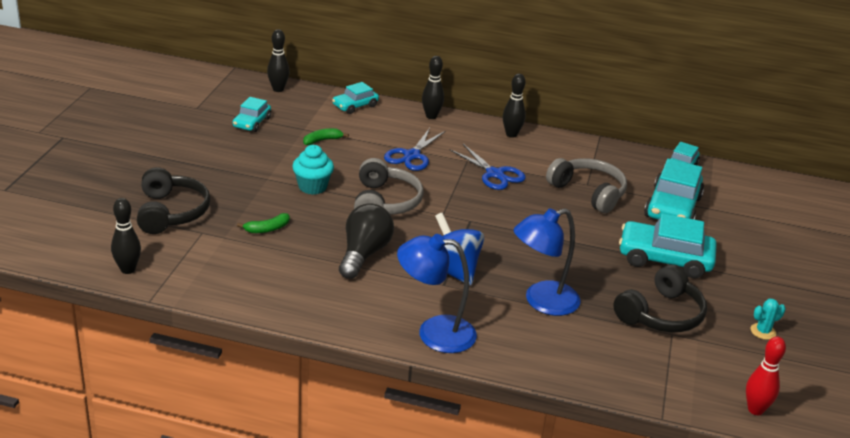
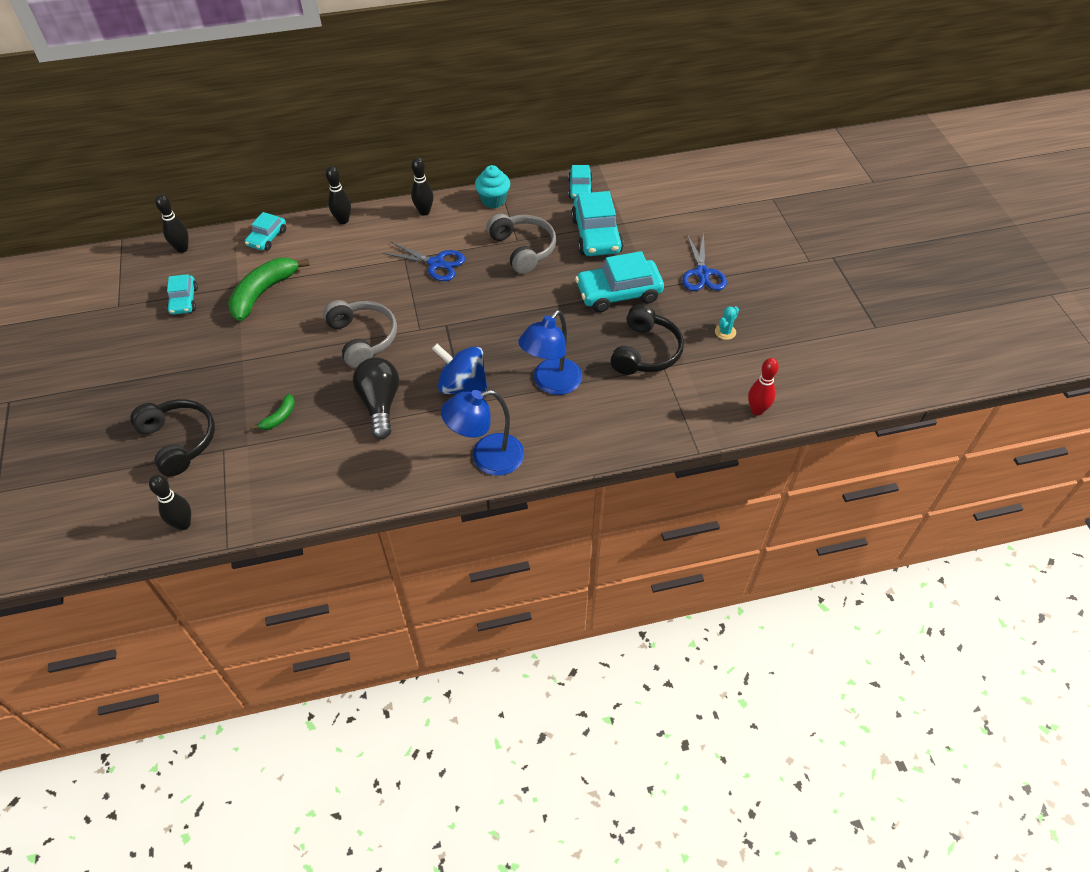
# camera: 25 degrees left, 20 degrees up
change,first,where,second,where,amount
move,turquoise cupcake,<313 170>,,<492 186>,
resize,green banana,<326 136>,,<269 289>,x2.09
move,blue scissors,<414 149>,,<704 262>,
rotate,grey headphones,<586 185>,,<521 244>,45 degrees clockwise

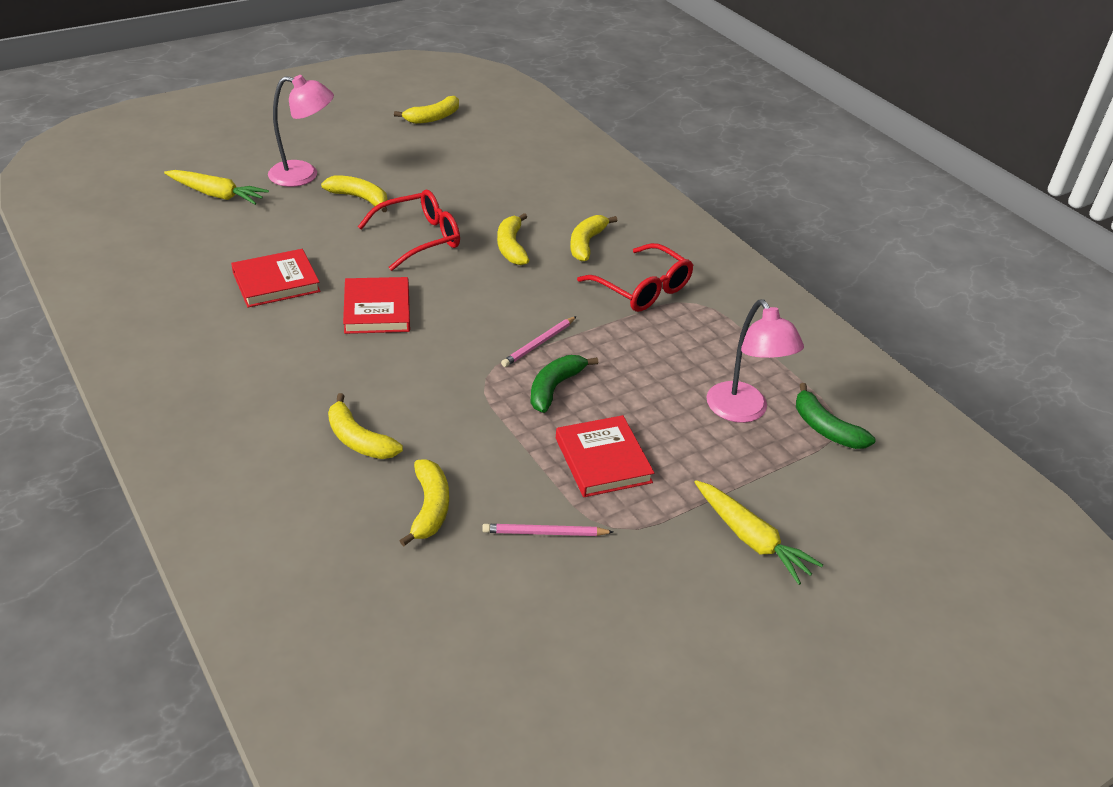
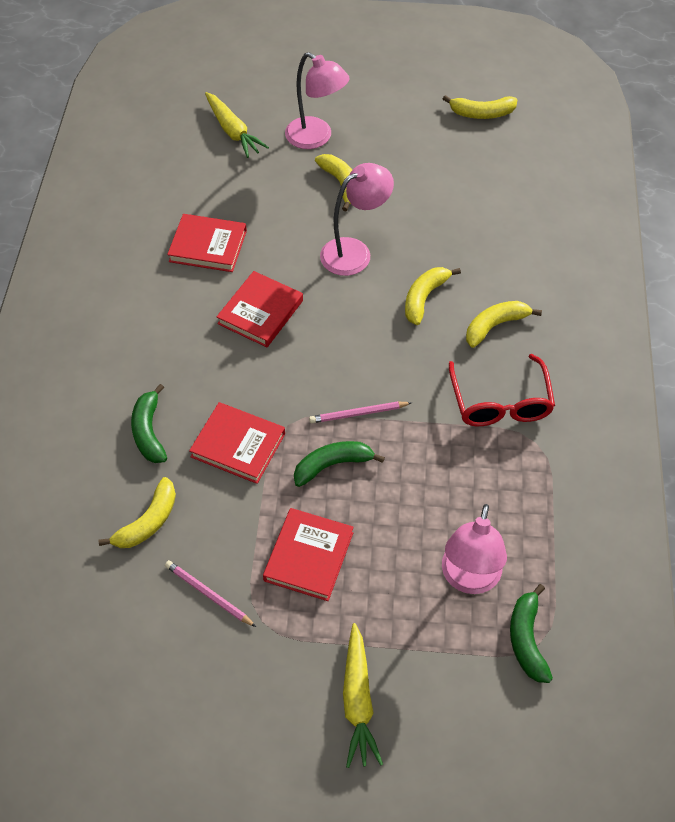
# camera: 40 degrees right, 15 degrees up
change,first,where,second,where,amount
recolor,yellow banana,<365 426>,green banana,<149 423>,
replace,red glasses,<409 230>,pink lamp,<357 219>,
insert,,,red book,<237 443>,

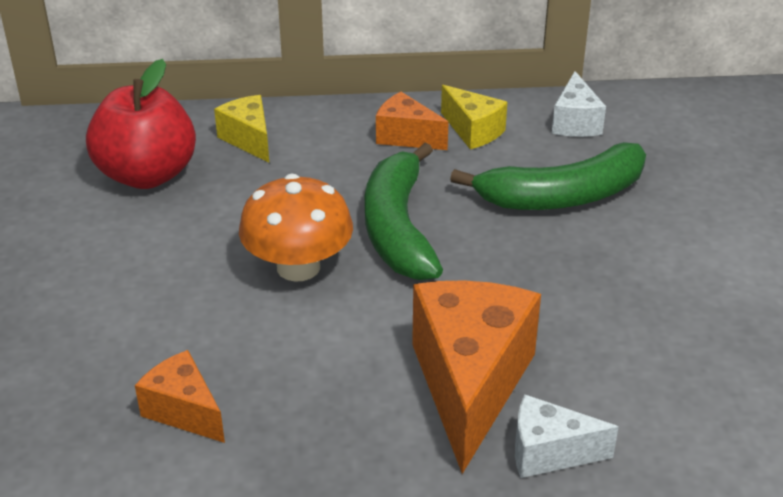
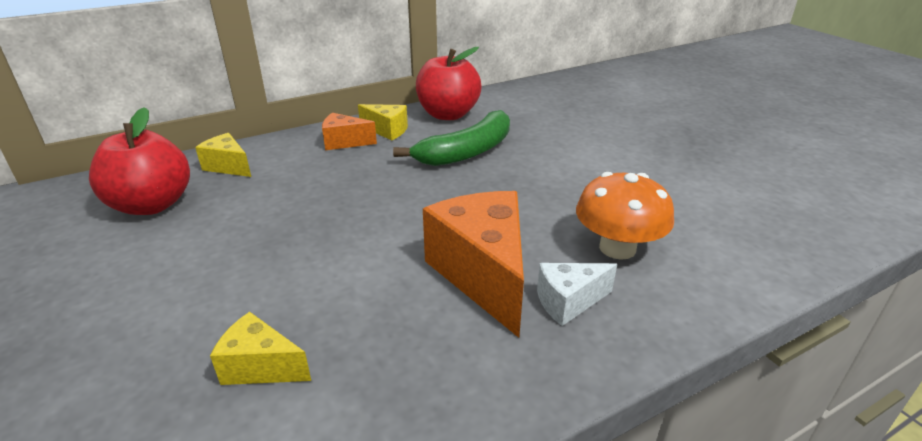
# camera: 25 degrees left, 5 degrees down
change,first,where,second,where,amount
recolor,orange cheese,<180 396>,yellow cheese,<260 348>,
move,orange mushroom,<296 228>,,<625 216>,
delete,green banana,<404 211>,,,
replace,white cheese,<579 104>,red apple,<449 83>,

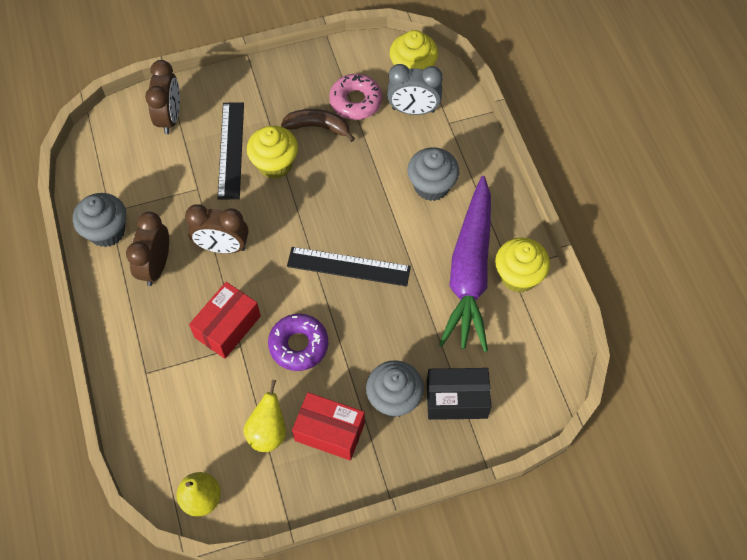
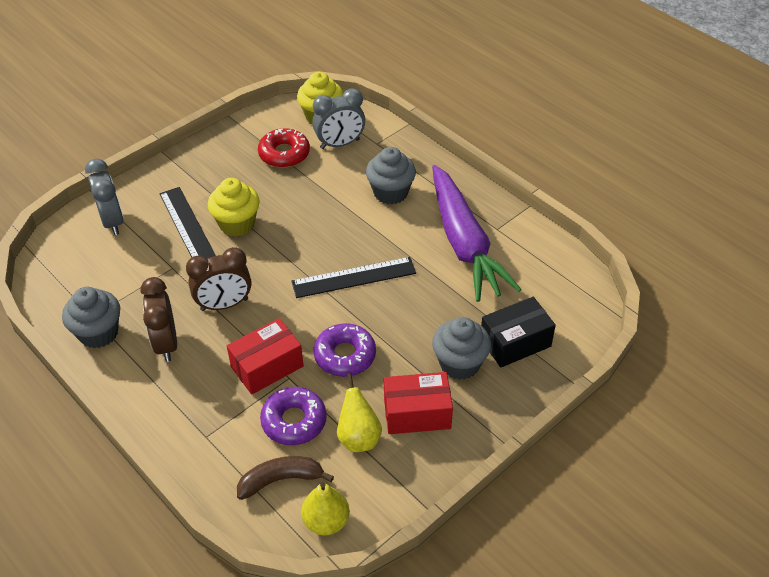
# camera: 25 degrees left, 15 degrees down
change,first,where,second,where,amount
recolor,brown clock,<162 97>,grey clock,<104 197>,
rotate,red box,<225 320>,,<265 356>,45 degrees clockwise
move,brown banana,<318 125>,,<285 478>,
recolor,pink donut,<355 97>,red donut,<284 148>,
delete,yellow cupcake,<522 265>,,,
insert,,,purple donut,<293 416>,

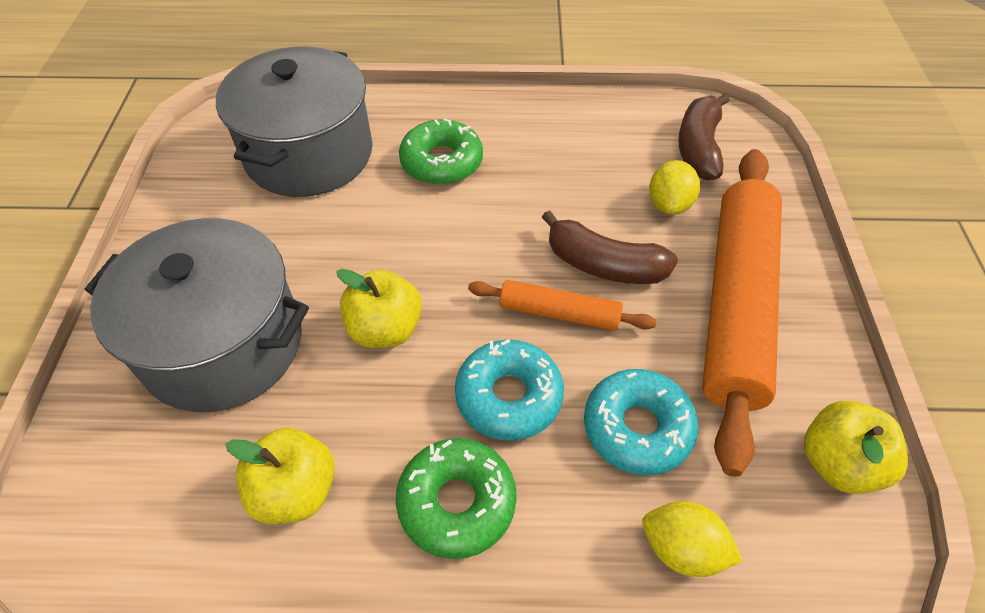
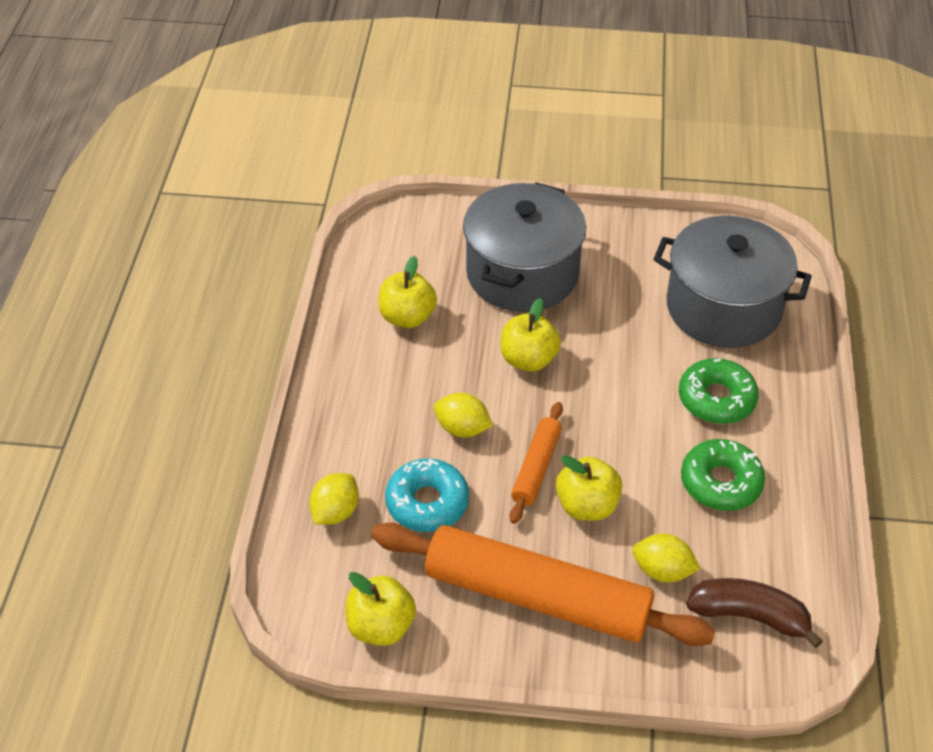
# camera: 95 degrees right, 5 degrees down
change,first,where,second,where,amount
move,green donut,<456 498>,,<723 475>,
replace,turquoise donut,<509 390>,yellow lemon,<463 415>,
replace,brown banana,<610 247>,yellow apple,<589 488>,

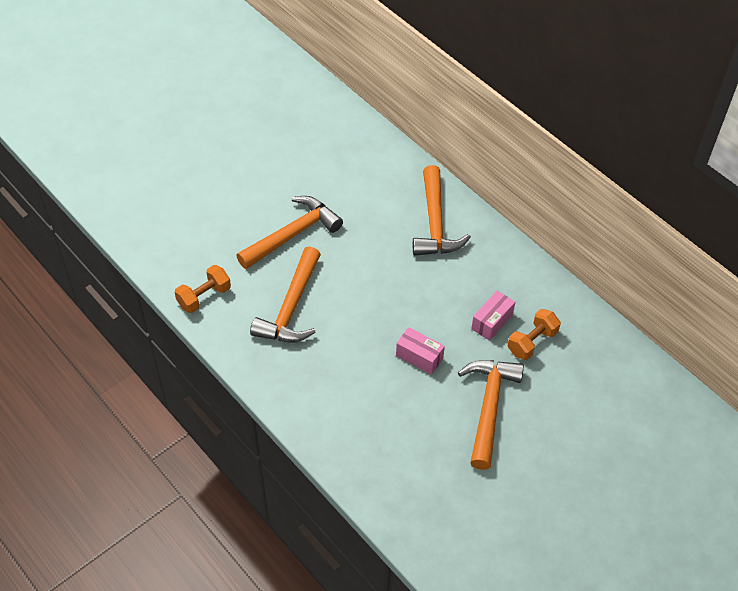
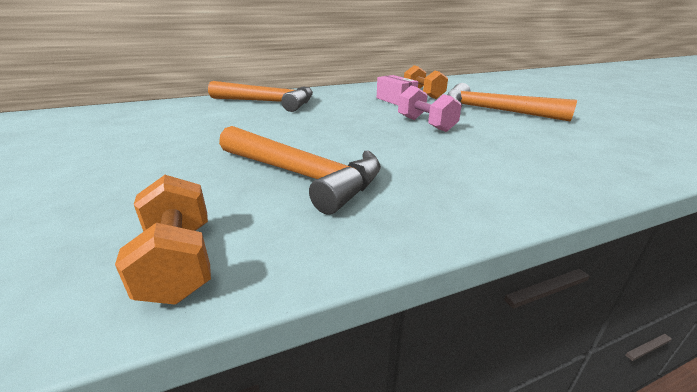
# camera: 70 degrees left, 25 degrees down
change,first,where,second,where,amount
delete,orange hammer,<289 232>,,,
replace,pink box,<420 351>,pink dumbbell,<430 109>,

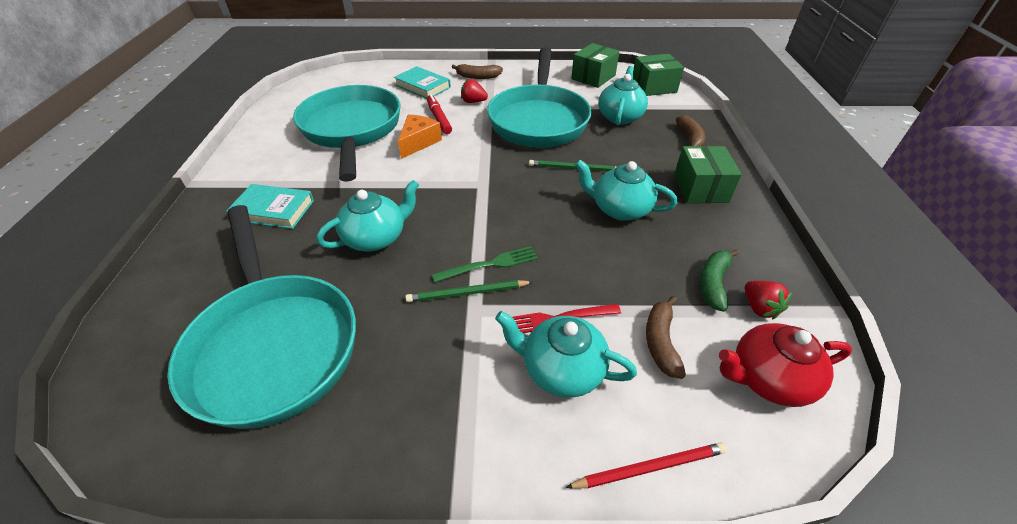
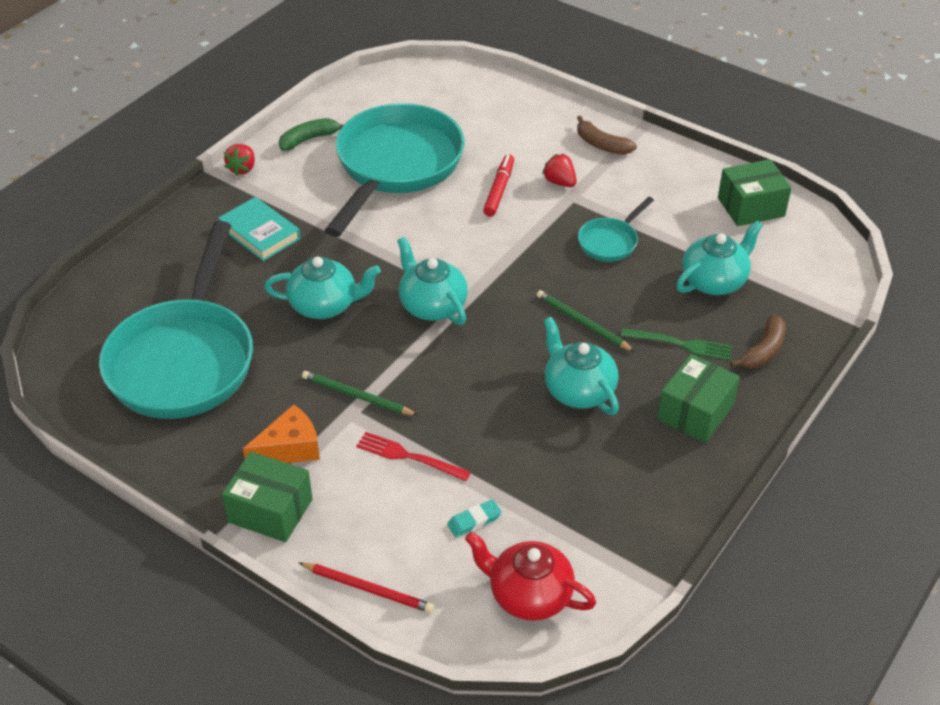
# camera: 35 degrees right, 0 degrees up
change,first,where,second,where,amount
delete,turquoise book,<422 82>,,,
move,orange cheese,<420 136>,,<281 433>,
move,green fork,<485 264>,,<676 344>,
resize,turquoise pan,<539 97>,,<616 229>,x0.44
move,turquoise teapot,<566 354>,,<432 281>,
move,green box,<658 75>,,<267 497>,
replace,brown banana,<666 337>,turquoise eraser,<474 518>,
move,green banana,<719 280>,,<311 134>,
move,red strawberry,<768 300>,,<239 160>,

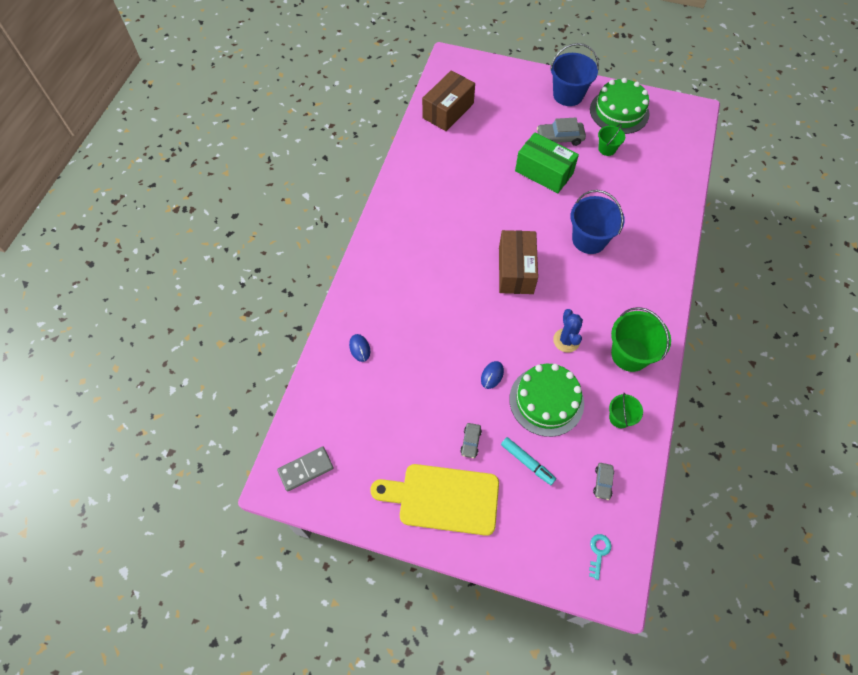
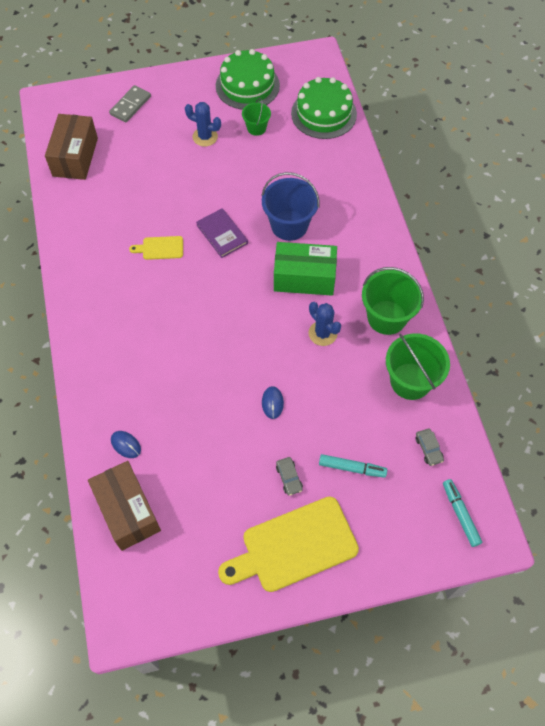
# camera: 30 degrees left, 0 degrees up
change,first,where,second,where,amount
move,grey domino,<305 469>,,<130 103>,
move,brown box,<518 262>,,<124 506>,
move,green cake,<546 400>,,<324 108>,
move,green box,<547 163>,,<305 268>,
replace,grey car,<561 132>,blue cactus,<203 124>,
delete,blue bucket,<574 74>,,,
replace,turquoise key,<600 557>,turquoise marker,<462 513>,
resize,green bucket,<626 410>,,<418 366>,x1.80
insert,,,yellow cutting board,<156 248>,
insert,,,purple book,<222 233>,

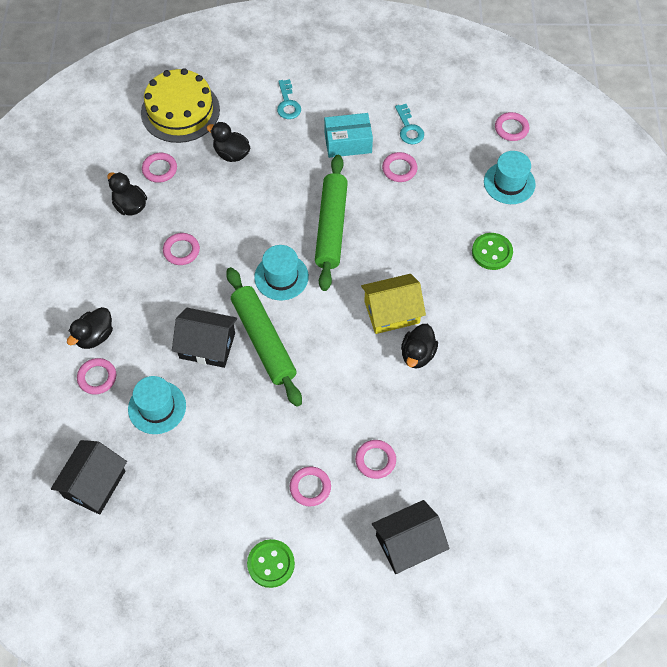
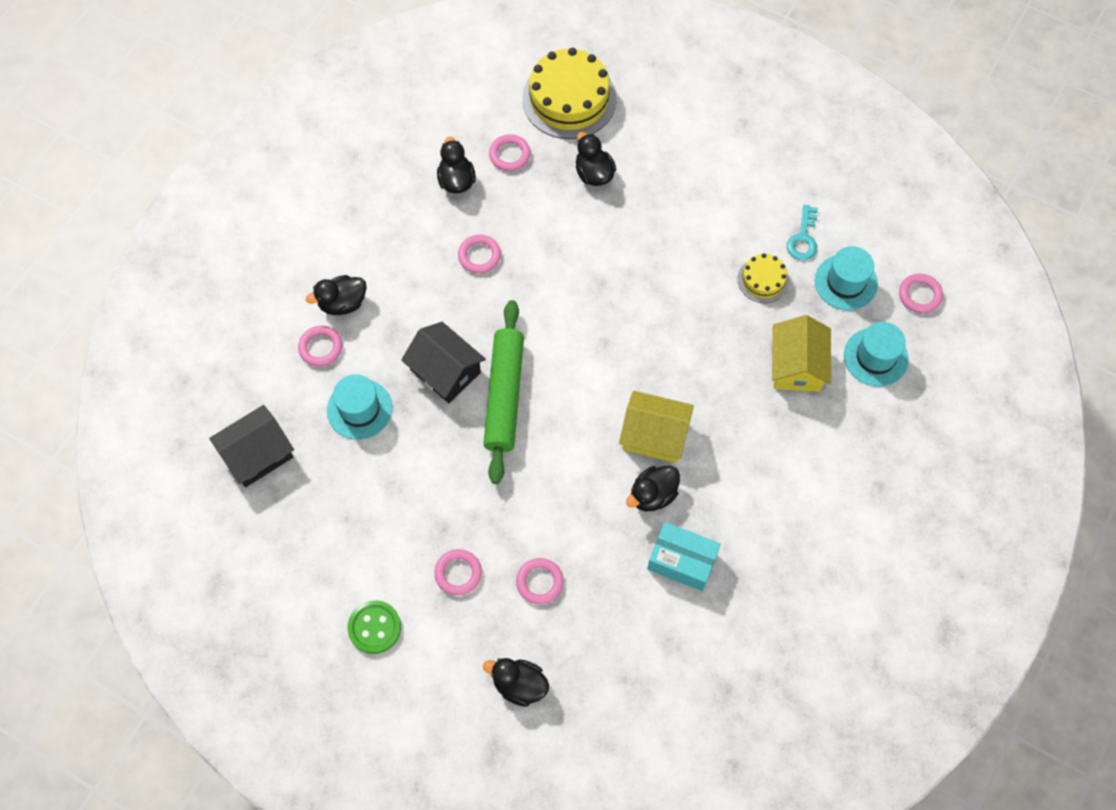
# camera: 30 degrees right, 5 degrees up
change,first,where,second,where,amount
move,turquoise hat,<281 272>,,<846 278>,
delete,turquoise key,<289 99>,,,
delete,green rolling pin,<331 223>,,,
move,turquoise box,<348 135>,,<684 556>,
replace,black house,<410 537>,black duck,<516 682>,
replace,pink ring,<399 167>,yellow cake,<763 278>,
delete,green button,<492 251>,,,
insert,,,yellow house,<801 353>,

